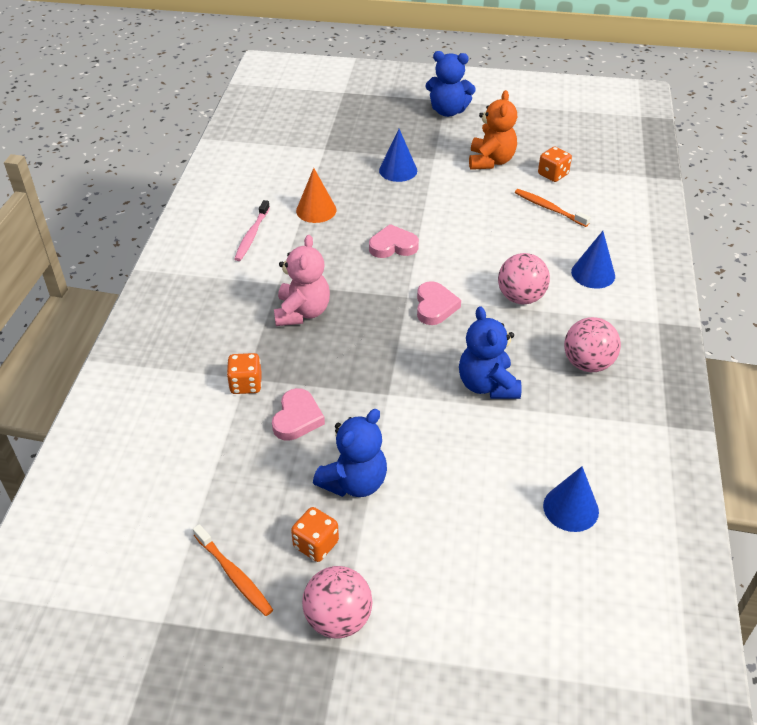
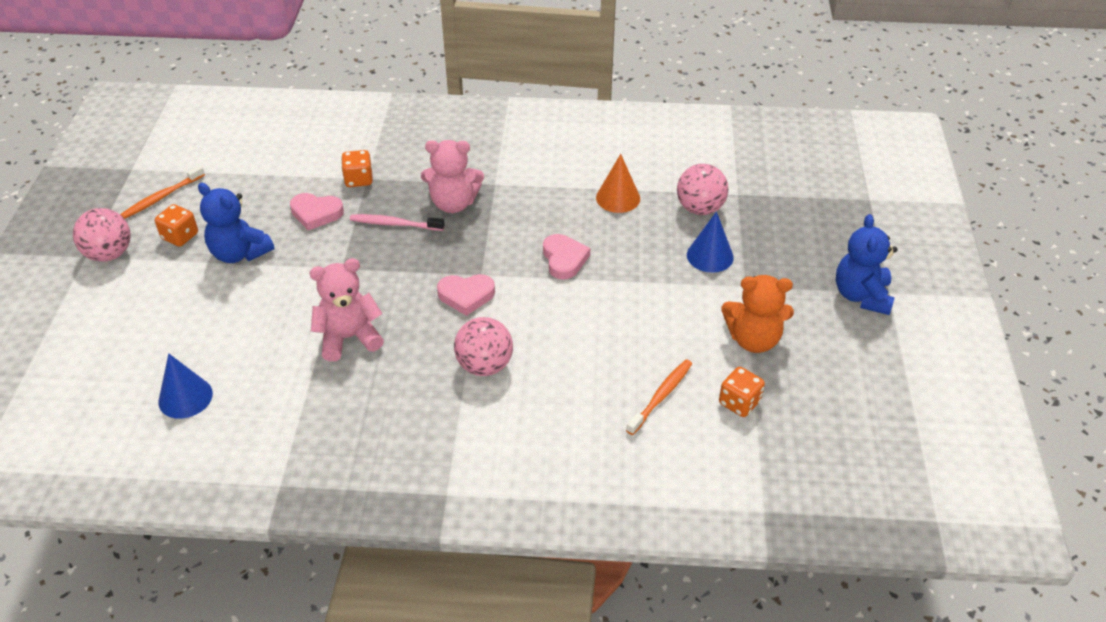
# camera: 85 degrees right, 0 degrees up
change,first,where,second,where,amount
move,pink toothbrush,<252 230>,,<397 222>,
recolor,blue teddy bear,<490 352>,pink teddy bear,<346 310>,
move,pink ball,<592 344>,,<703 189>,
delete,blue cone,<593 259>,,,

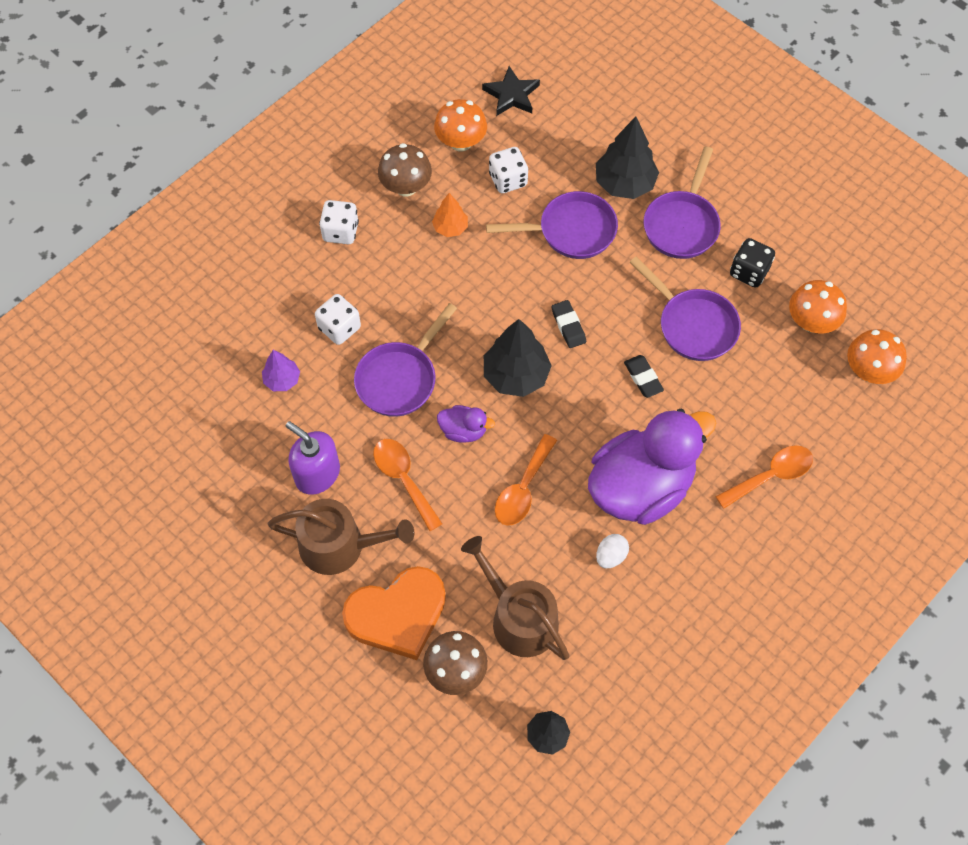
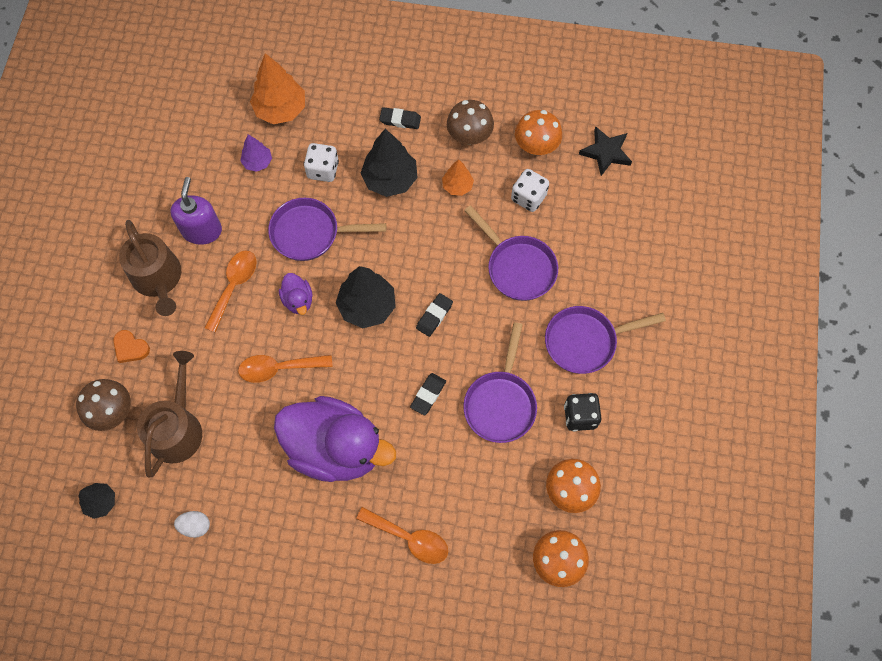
# camera: 55 degrees right, 5 degrees up
change,first,where,second,where,amount
replace,white dice,<339 222>,black eraser,<400 118>,
resize,orange heart,<394 613>,,<131 346>,x0.45
move,black tree,<627 158>,,<389 163>,
move,white egg,<612 551>,,<192 524>,
insert,,,orange tree,<277 88>,

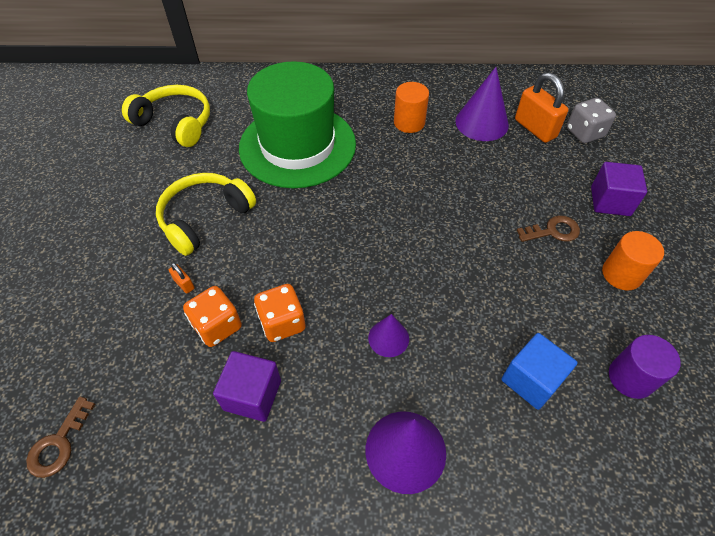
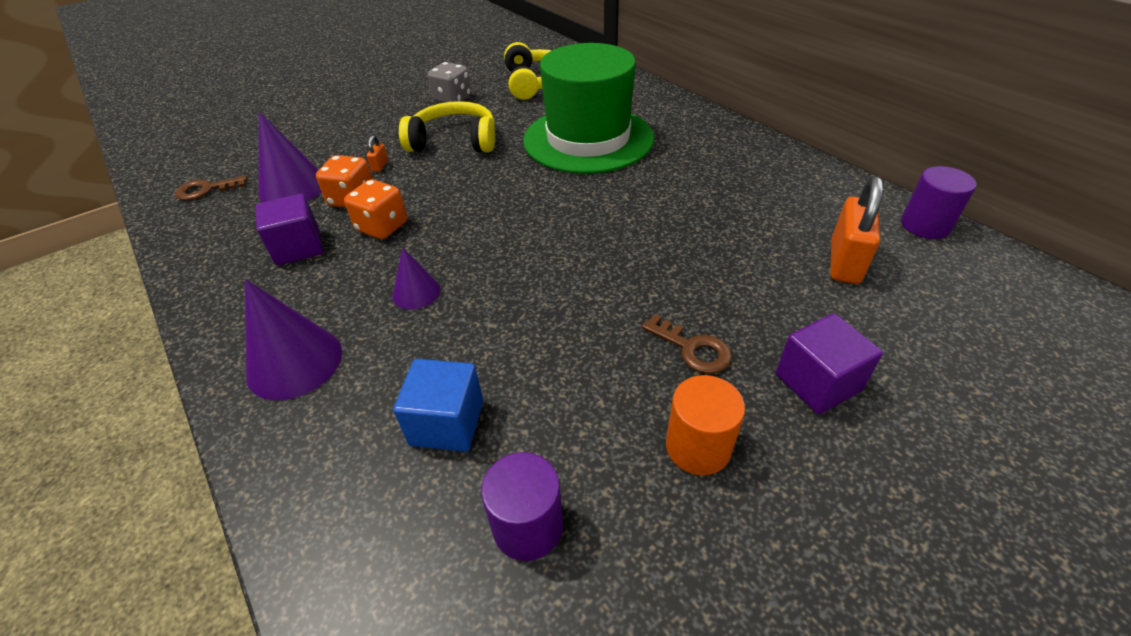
# camera: 55 degrees right, 10 degrees down
change,first,where,second,where,amount
delete,orange cylinder,<411 107>,,,
move,purple cone,<482 104>,,<290 157>,
move,grey dice,<591 120>,,<449 82>,
insert,,,purple cylinder,<939 202>,

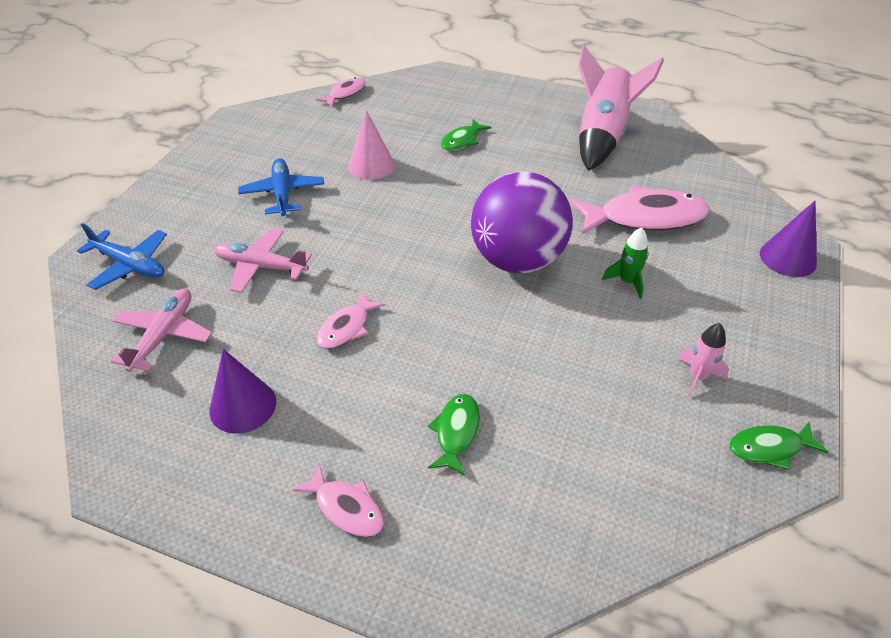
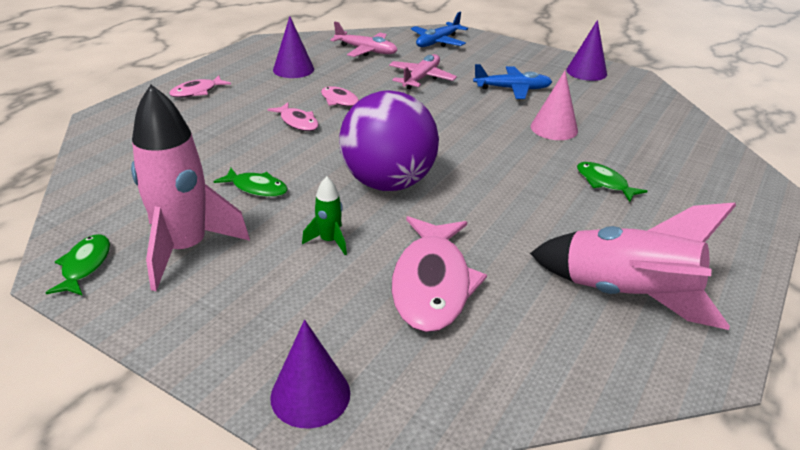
# camera: 100 degrees right, 10 degrees down
change,first,where,second,where,amount
move,pink fish,<340 92>,,<293 117>,
move,green fish,<454 435>,,<250 182>,
resize,pink rocket,<703 360>,,<190 188>,x2.25
insert,,,purple cone,<586 50>,

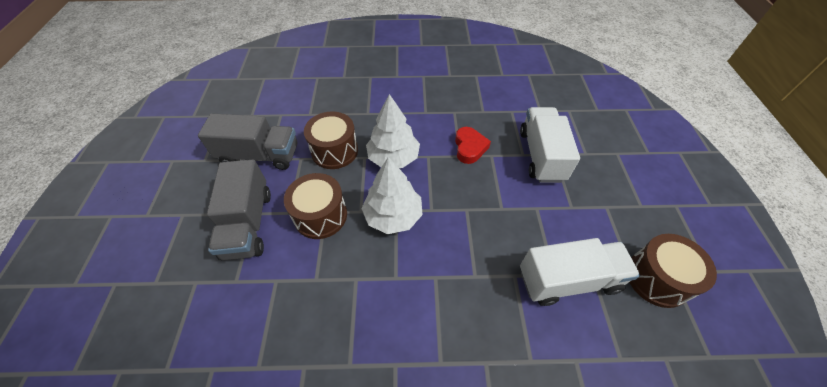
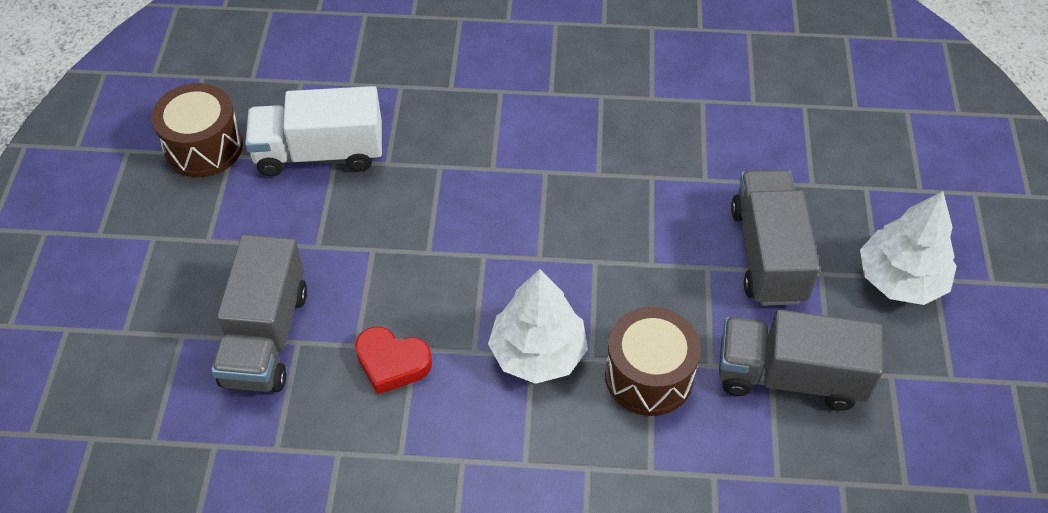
# camera: 175 degrees left, 0 degrees up
change,first,where,second,where,amount
delete,brown drum,<315 206>,,,
move,white tree,<392 195>,,<908 248>,
rotate,red heart,<473 145>,,<393 361>,75 degrees counterclockwise
recolor,white truck,<550 145>,grey truck,<259 313>,

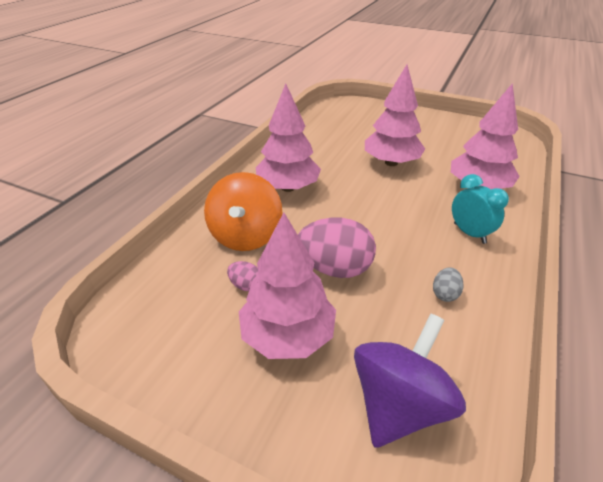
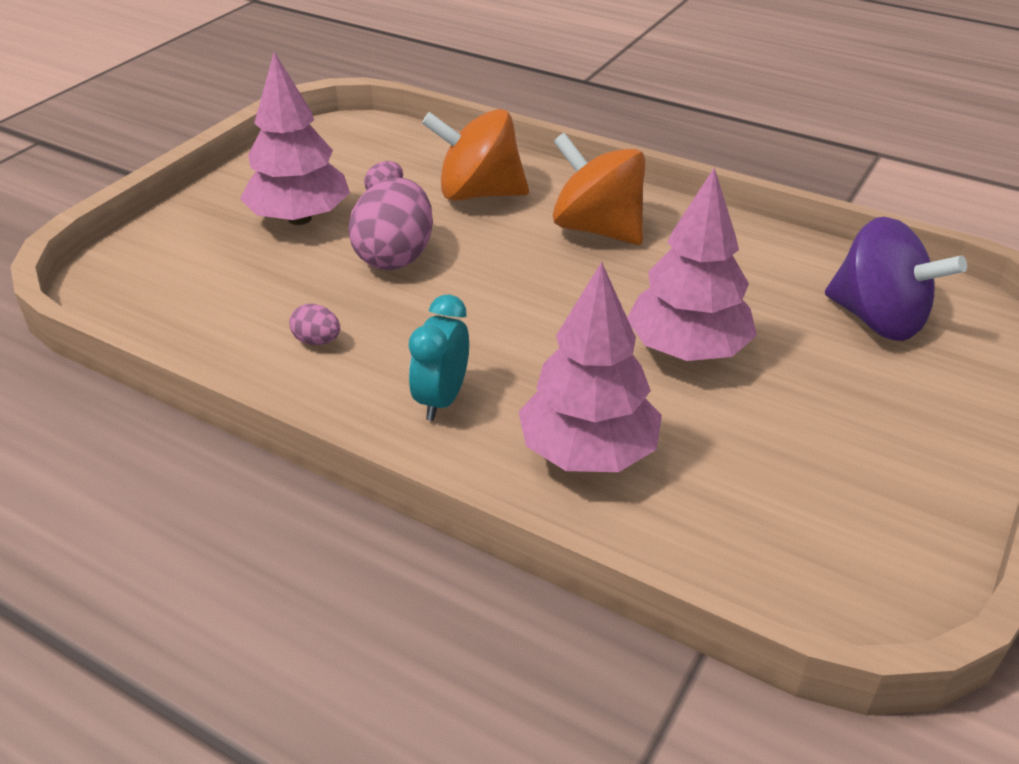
# camera: 95 degrees right, 0 degrees up
change,first,where,second,where,amount
replace,pink tree,<288 138>,orange spinning top,<599 189>,
move,purple spinning top,<410 381>,,<896 279>,
recolor,grey egg,<448 284>,pink egg,<314 324>,
rotate,turquoise clock,<480 209>,,<439 358>,135 degrees clockwise

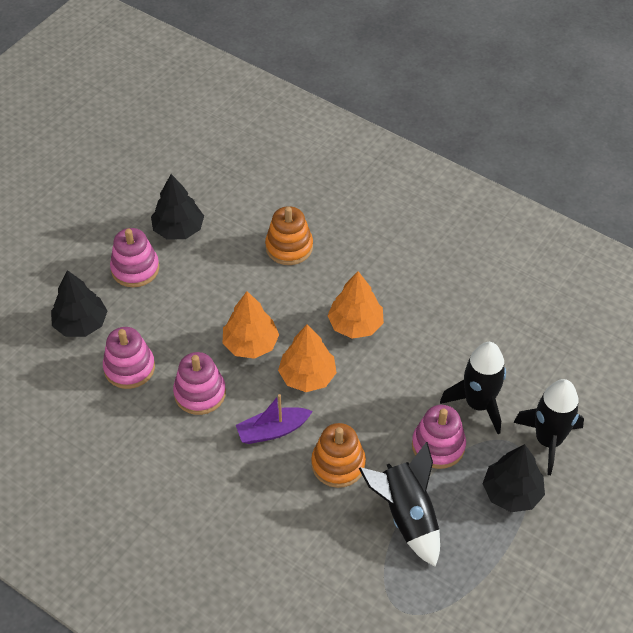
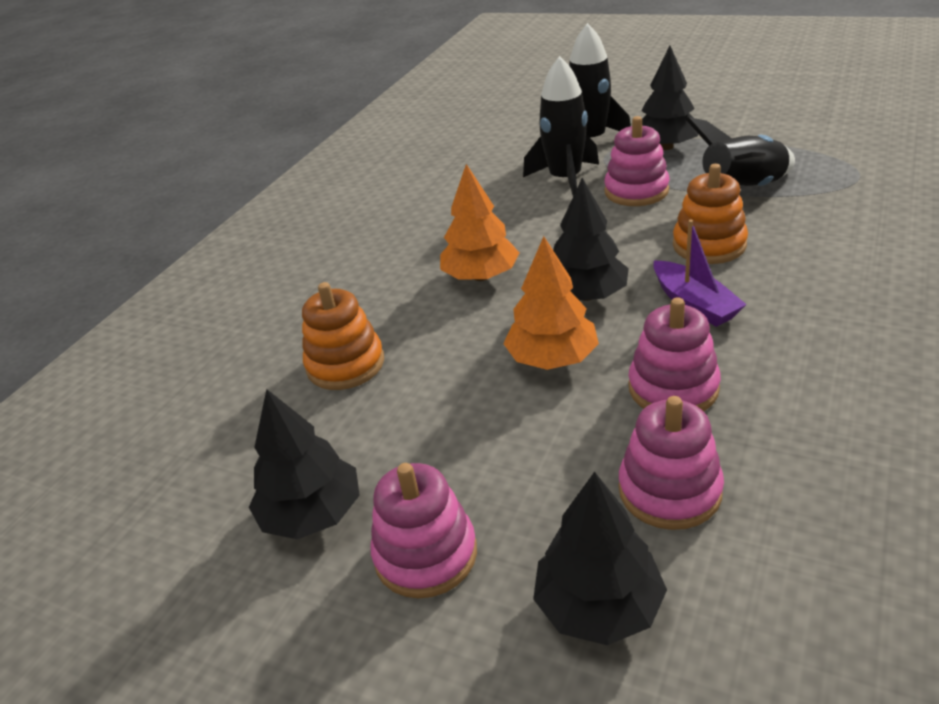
# camera: 95 degrees left, 15 degrees down
change,first,where,second,where,amount
recolor,orange tree,<307 358>,black tree,<591 239>,

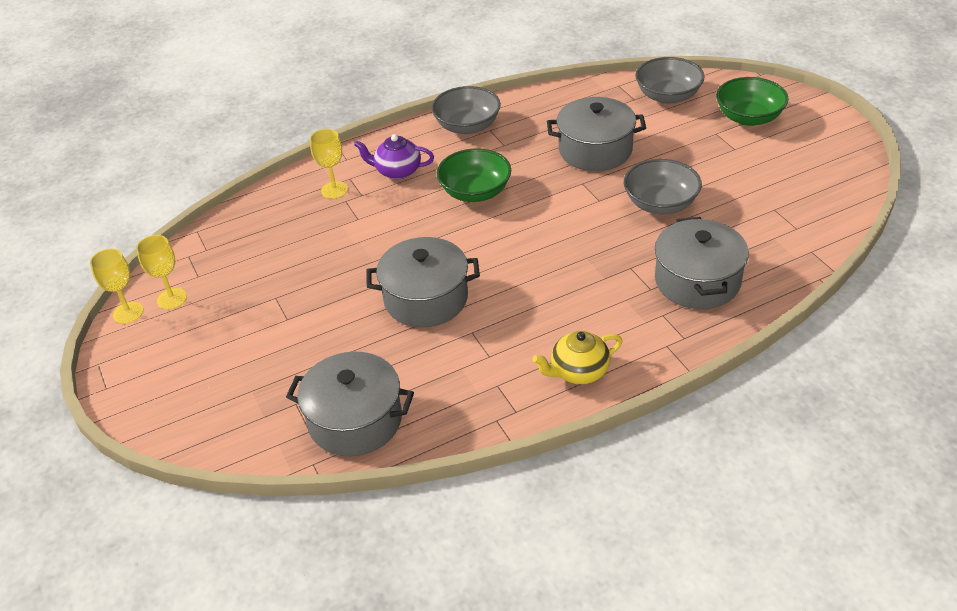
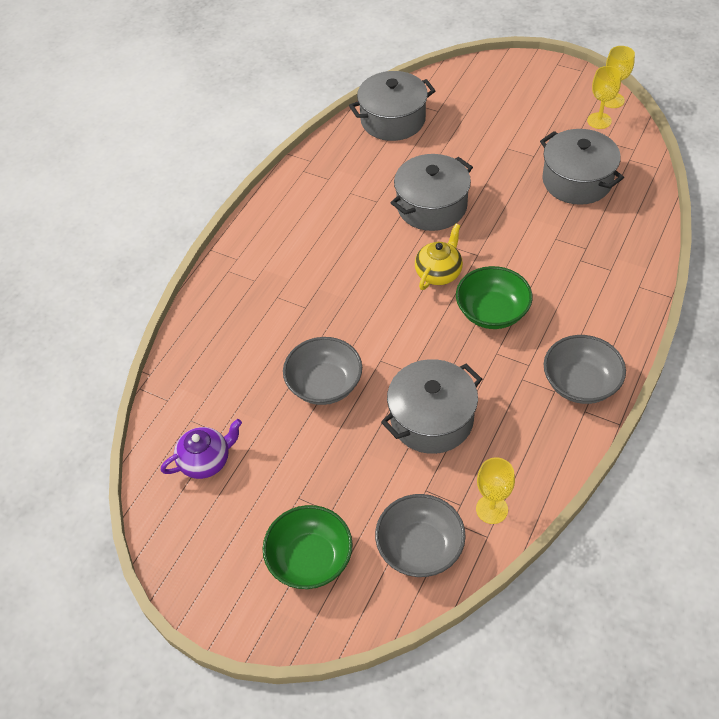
# camera: 145 degrees right, 10 degrees up
change,first,where,second,where,amount
move,yellow goblet,<329 164>,,<495 491>,
move,purple teapot,<394 156>,,<201 449>,
move,yellow teapot,<578 357>,,<439 257>,
move,grey pot,<702 263>,,<582 167>,

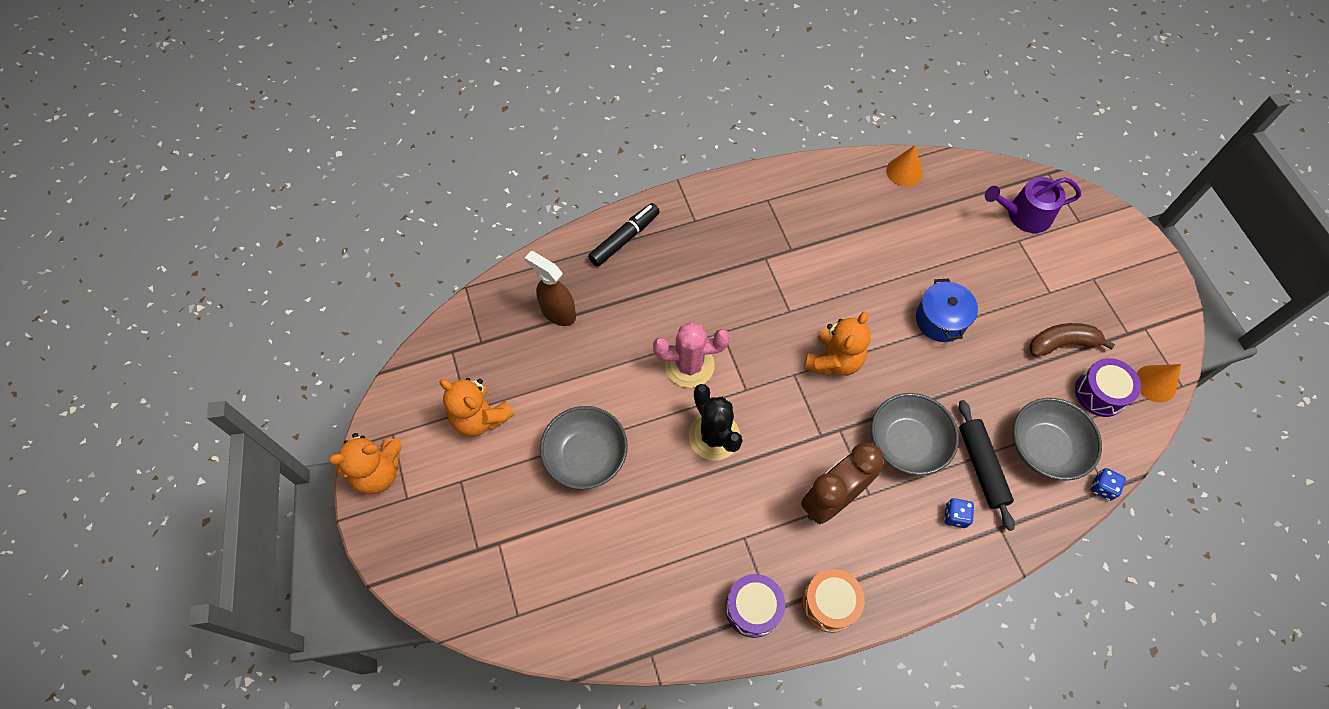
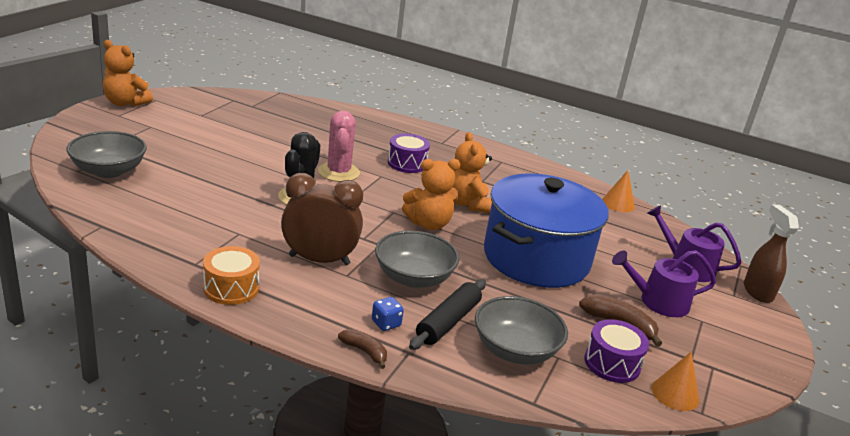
# camera: 40 degrees right, 35 degrees down
change,first,where,second,where,amount
move,orange teddy bear,<477 407>,,<472 172>,
move,brown spray bottle,<550 288>,,<771 254>,
move,grey bowl,<584 448>,,<106 154>,
delete,black marker,<624 235>,,,
rotate,pink cactus,<691 355>,,<339 146>,45 degrees clockwise
move,purple drum,<755 606>,,<409 153>,
resize,blue pot,<947 310>,,<546 230>,x2.17
delete,blue dice,<1108 484>,,,
insert,,,brown banana,<362 349>,
insert,,,purple watering can,<664 283>,

